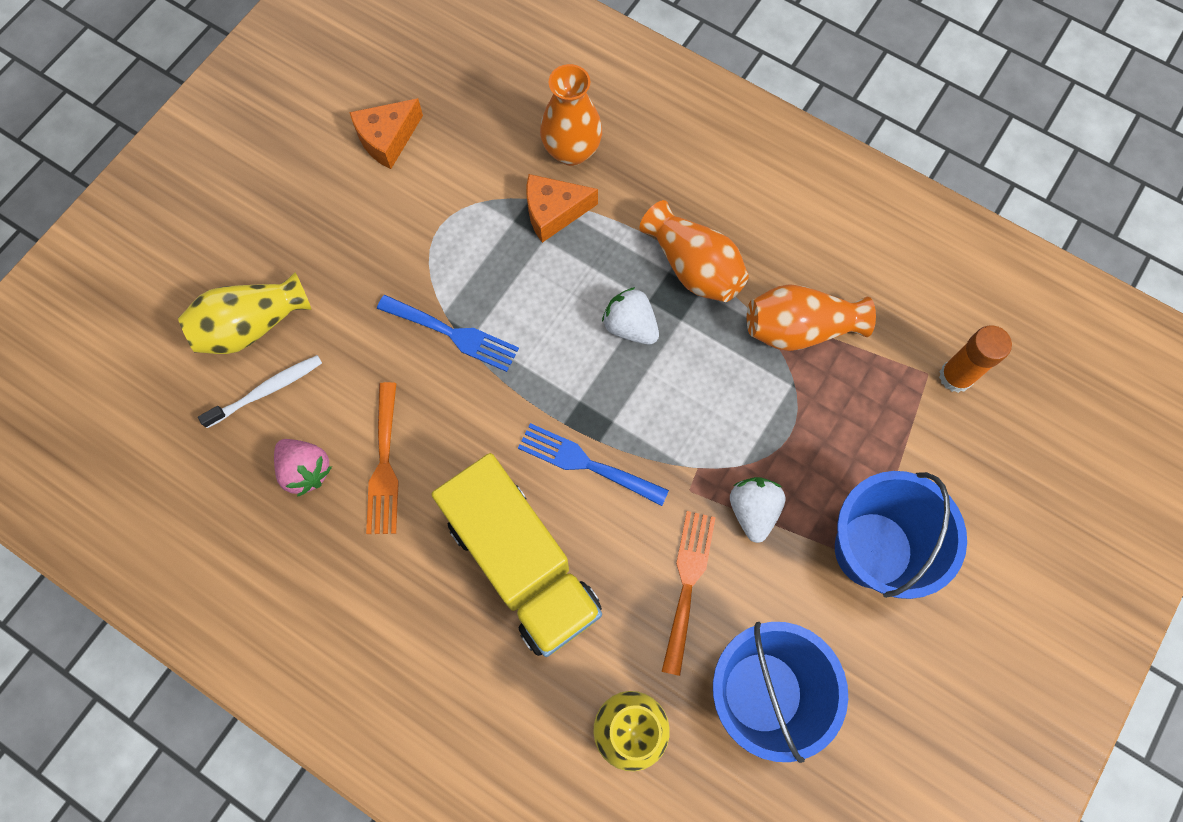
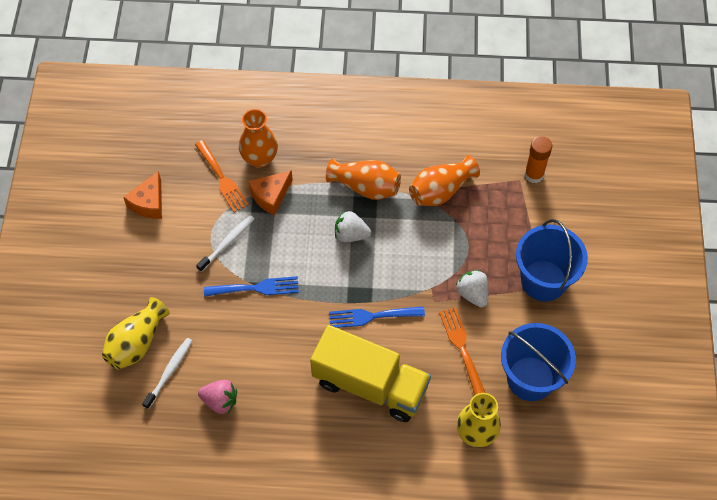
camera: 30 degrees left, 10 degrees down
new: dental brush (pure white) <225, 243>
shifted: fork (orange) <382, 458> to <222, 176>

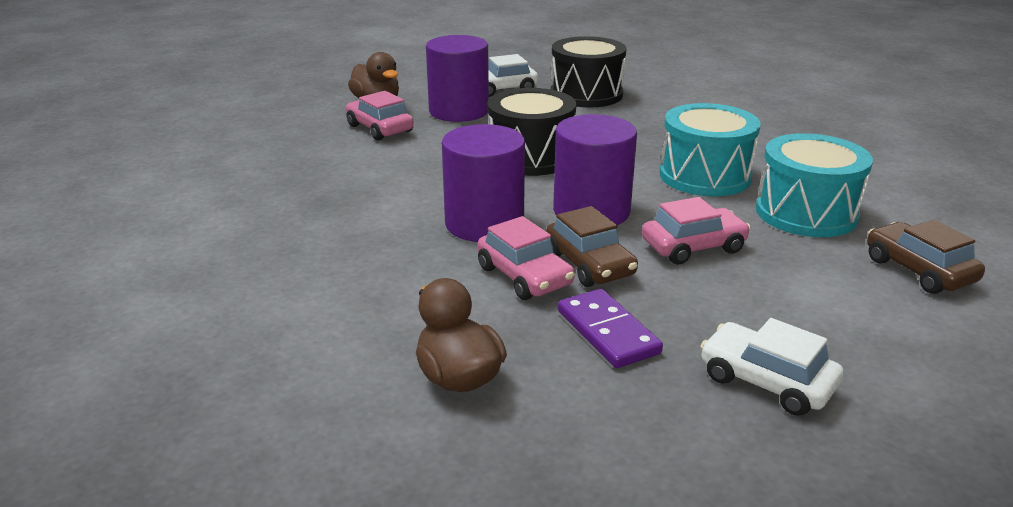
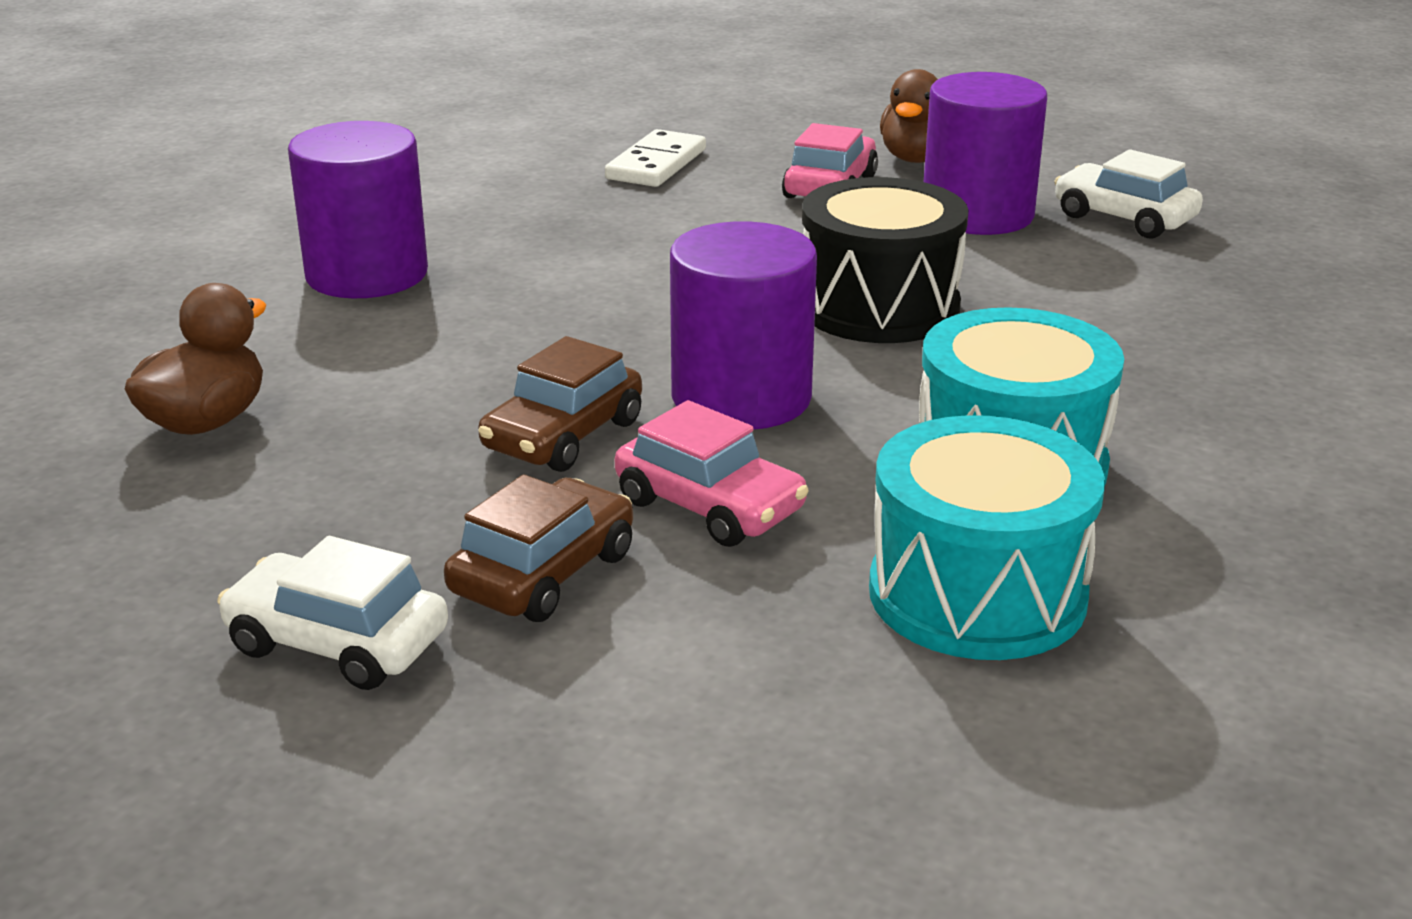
camera: 60 degrees right, 0 degrees up
gone: car (rose-pink) <526, 258>; snare drum (ebony) <588, 72>; domino (purple) <610, 328>
new: domino (pure white) <655, 158>
shifted: cylinder shape (purple) <483, 183> to <358, 209>; car (russet) <926, 256> to <538, 548>
rotated: car (pure white) <772, 367> = <332, 613> 75 degrees counterclockwise

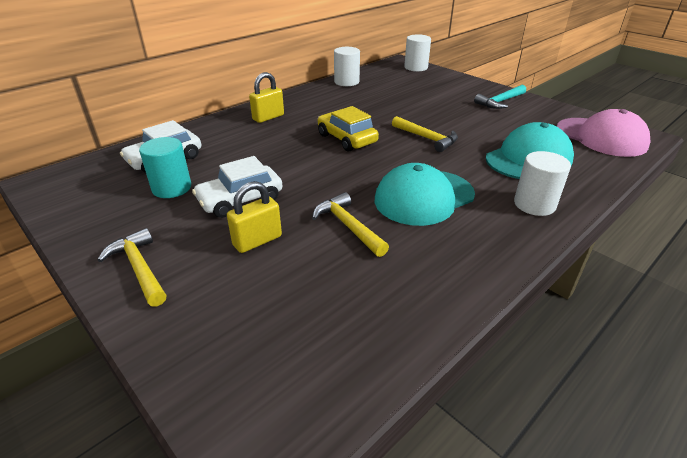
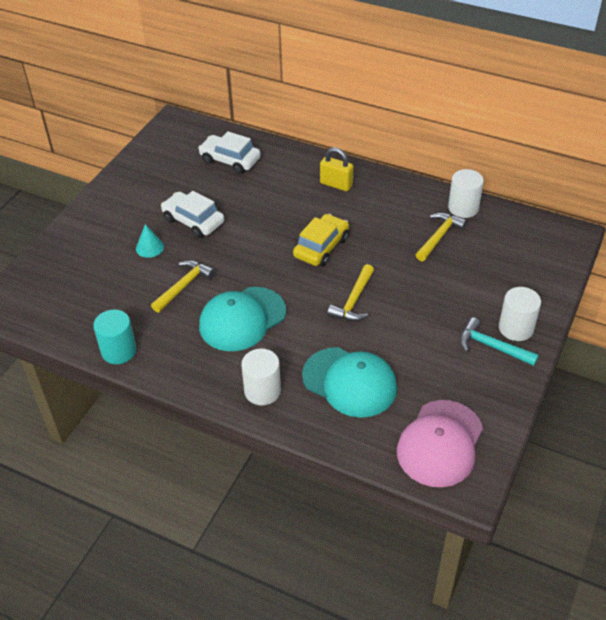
camera: 70 degrees right, 10 degrees up
shifted: claw hammer (bright yellow) <132, 267> to <441, 236>; cylinder shape (aqua) <165, 167> to <115, 337>; cylinder shape (pure white) <417, 52> to <520, 314>
swapped: padlock (bright yellow) <254, 217> to solid cone (aqua) <150, 241>
rotated: cap (aqua) <425, 194> = <242, 319> 75 degrees counterclockwise

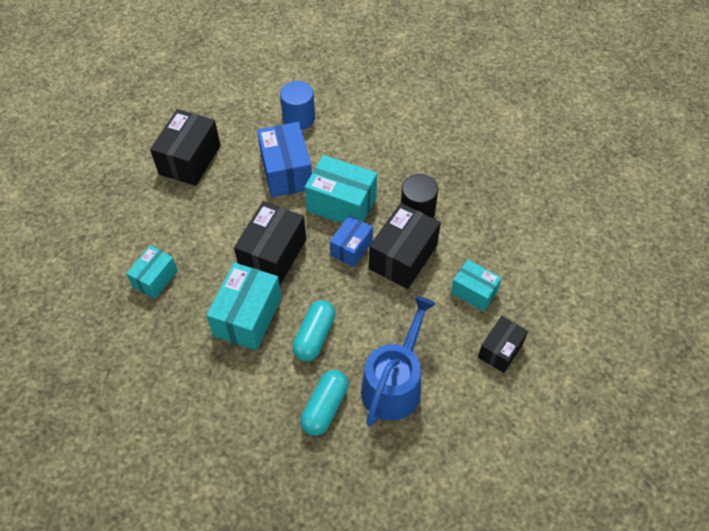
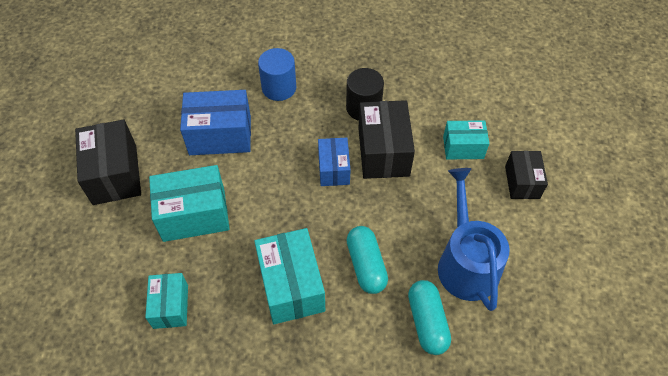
camera: 35 degrees left, 0 degrees up
gone: parcel (ebony) <270, 243>
shifted: cylinder shape (royal blue) <297, 105> to <277, 74>; parcel (aqua) <341, 189> to <189, 203>
rotated: parcel (royal blue) <284, 159> = <215, 122> 45 degrees counterclockwise

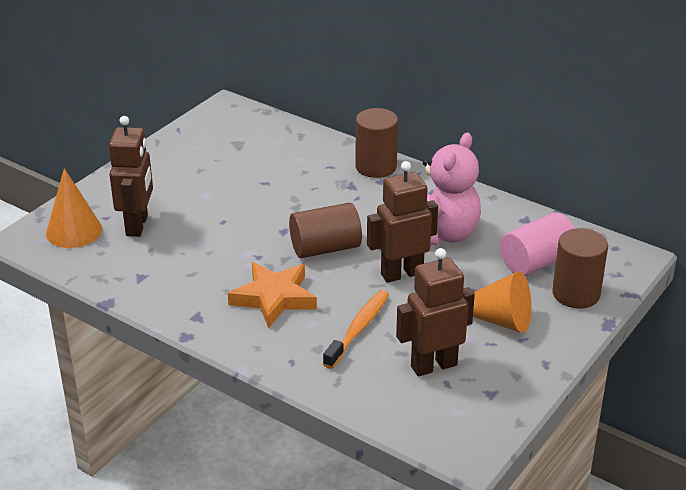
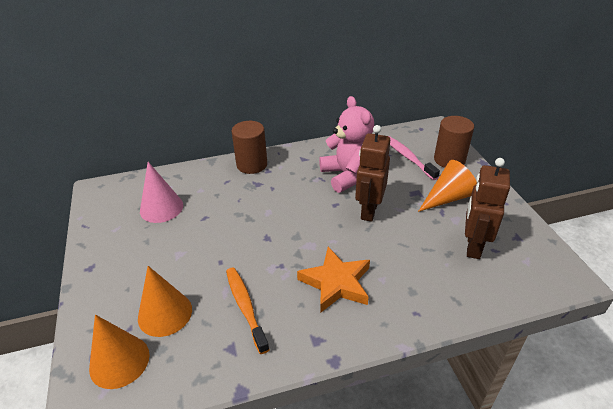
camera: 50 degrees left, 5 degrees up
gone: cylinder shape (russet) <325, 230>
new: solid cone (rose-pink) <161, 192>
shifted: dental brush (orange) <356, 329> to <248, 310>
swapped: toy robot (russet) <131, 176> to solid cone (orange) <165, 301>; cylinder shape (rose-pink) <537, 244> to dental brush (rose-pink) <414, 158>

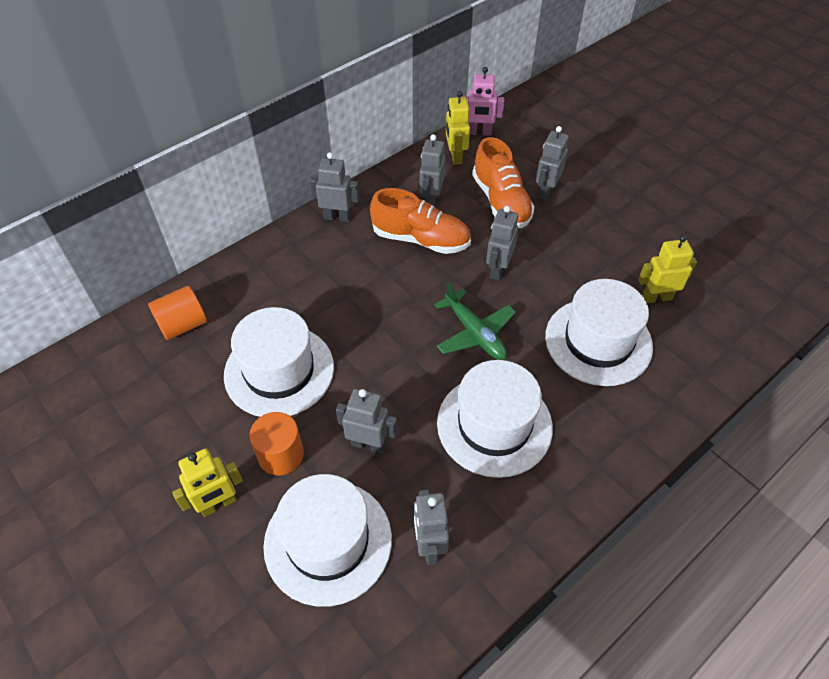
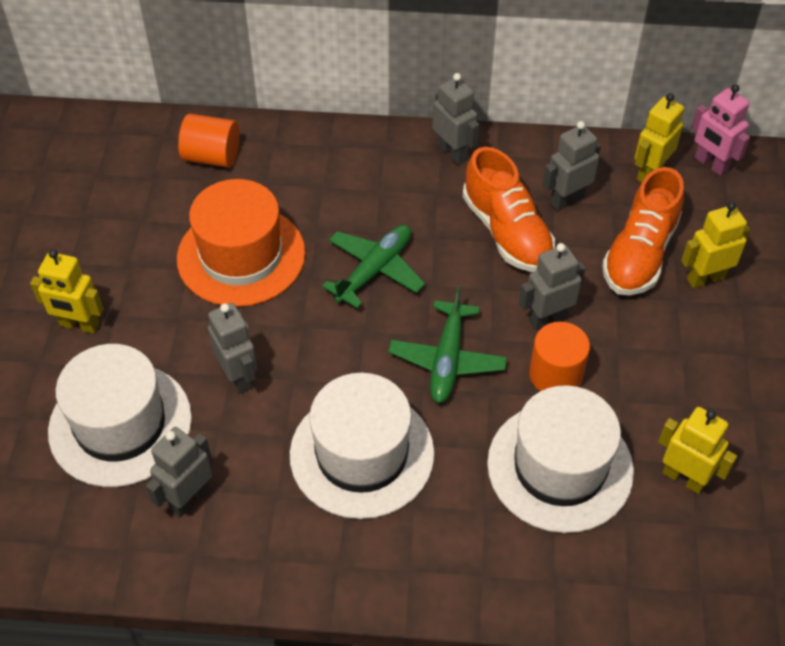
camera: 45 degrees right, 0 degrees up
new: toy plane (emerald) <373, 267>
shifted: cylinder shape (orange) <276, 443> to <559, 356>
repainted: tall hat (pure white) <279, 362> to tall hat (orange) <241, 243>; toy robot (gray) <552, 163> to toy robot (bright yellow) <715, 245>

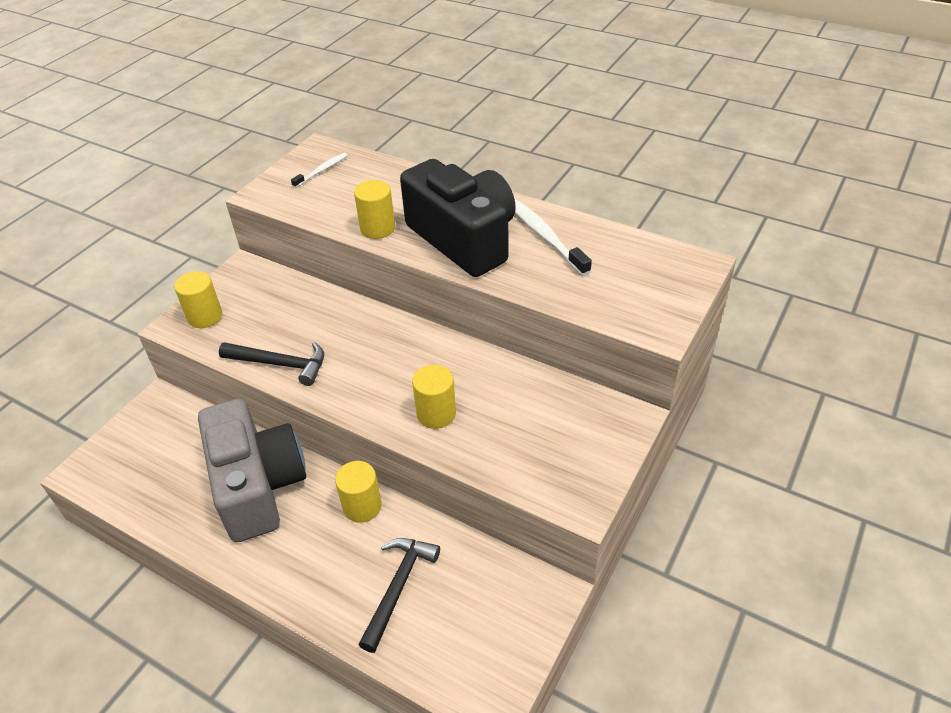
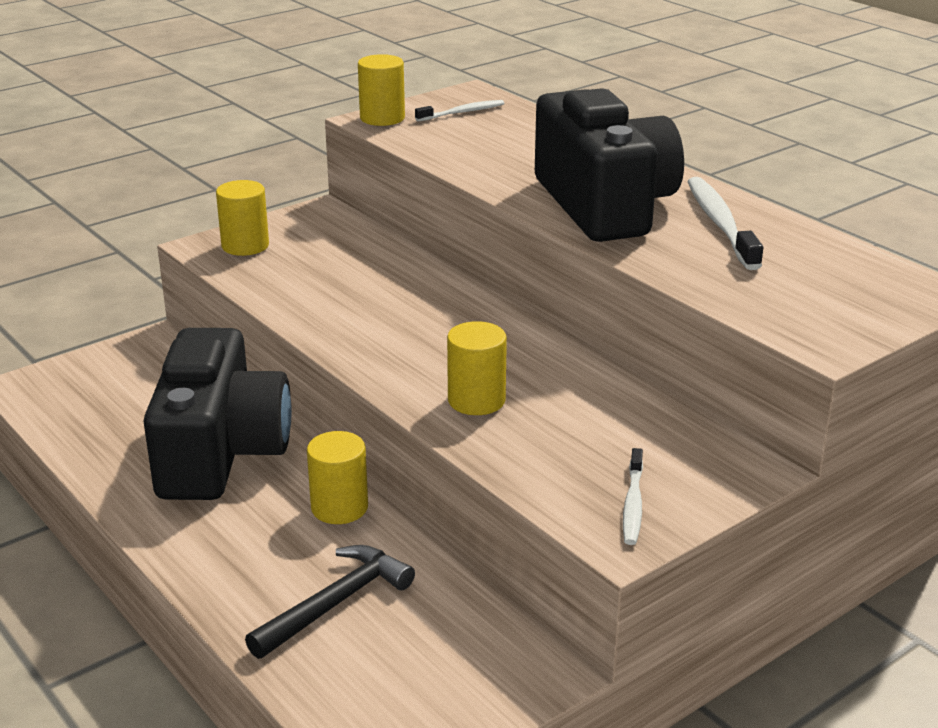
camera: 20 degrees right, 15 degrees down
gone: claw hammer (ebony) <271, 364>
new: dental brush (pure white) <633, 496>
shifted: cylinder shape (bright yellow) <374, 209> to <381, 90>
repainted: photo camera (gray) <252, 470> to photo camera (ebony) <218, 414>

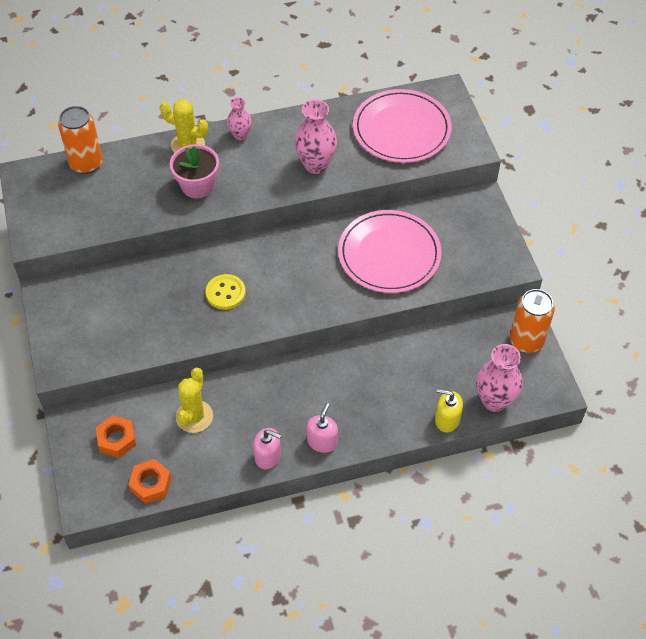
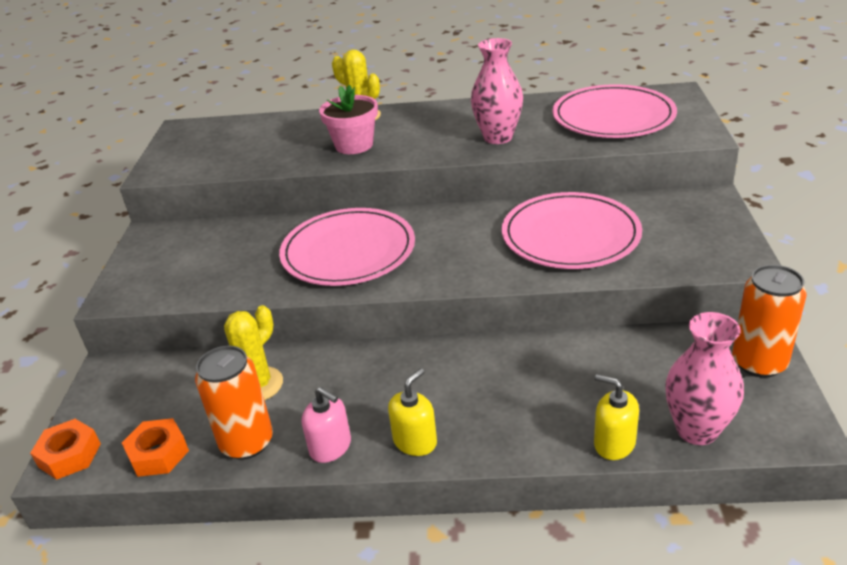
camera: 20 degrees right, 20 degrees down
gone: vase (rose-pink) <239, 118>
shifted: soda can (orange) <80, 140> to <234, 403>; hex nut (orange) <116, 436> to <65, 449>
swapped: button (bright yellow) <226, 292> to dinner plate (rose-pink) <347, 247>
repainted: pump bottle (rose-pink) <322, 428> to pump bottle (bright yellow) <412, 412>

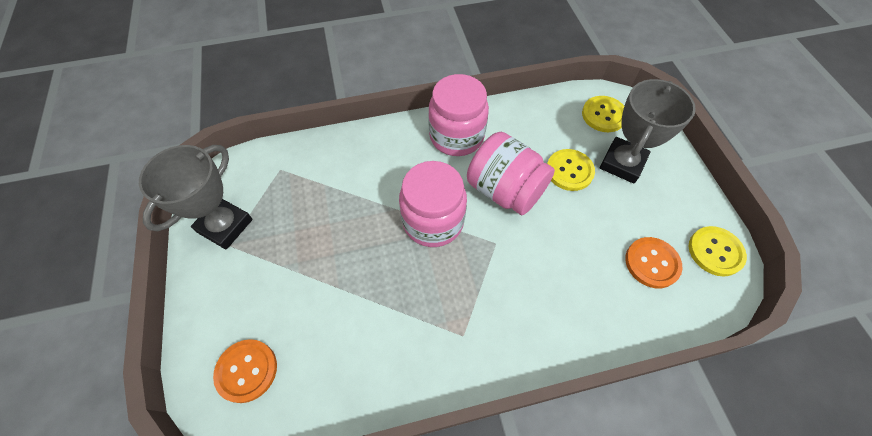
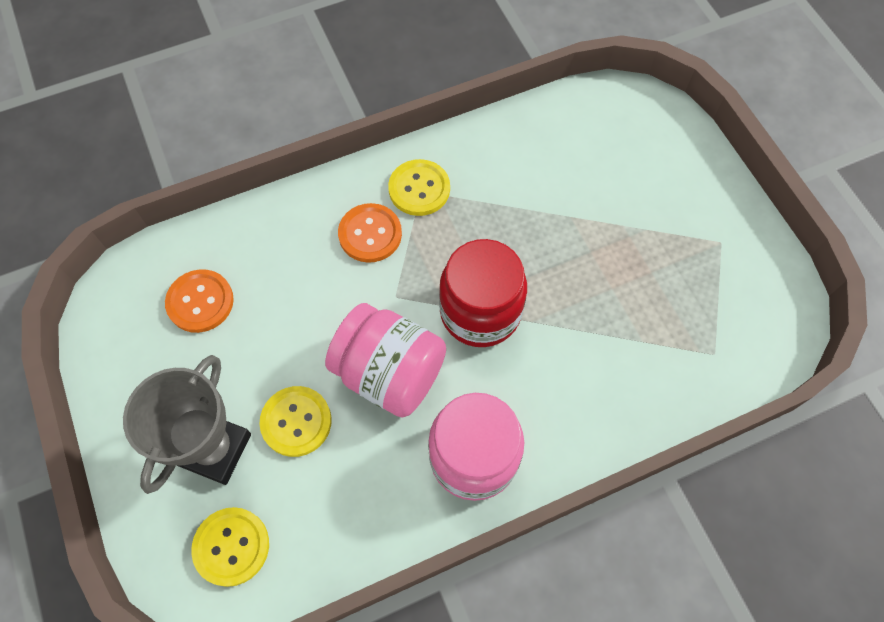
camera: 170 degrees right, 5 degrees up
gone: prize cup (gray) <196, 197>
shifted: button (orange) <245, 371> to <370, 233>; button (bright yellow) <718, 251> to <419, 187>
repainted: jar (rose-pink) <433, 204> to jar (scarlet) <483, 293>

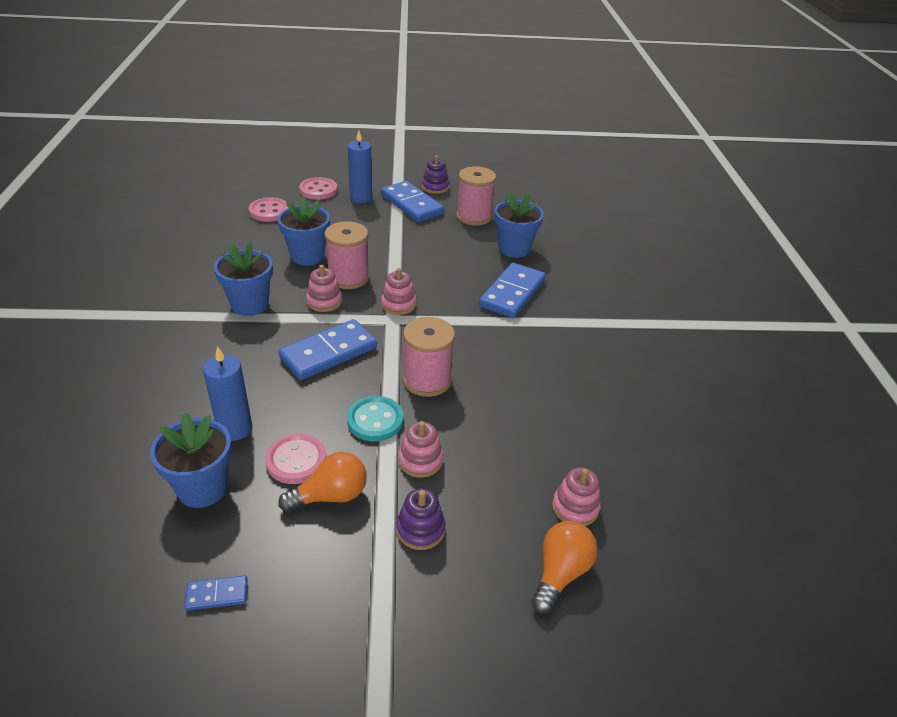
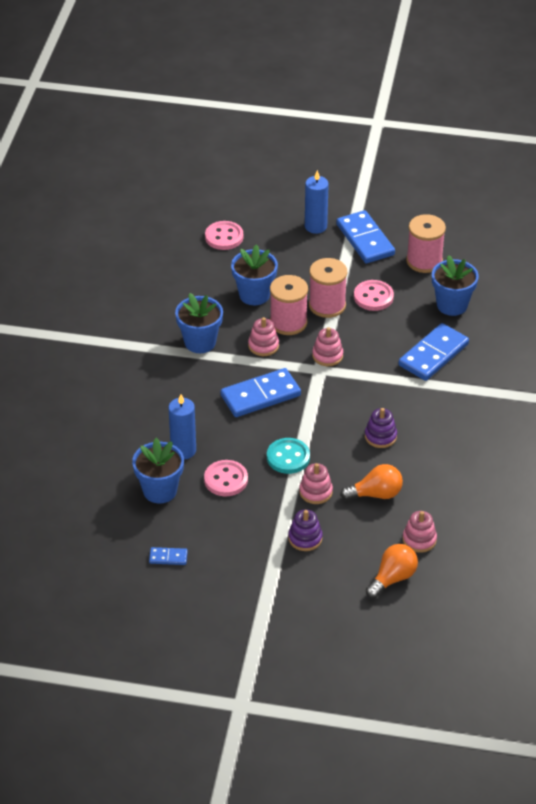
camera: 15 degrees right, 5 degrees up
shifted: lightbulb (orange) <322, 482> to <371, 482>; button (rose-pink) <318, 188> to <374, 295>; reel of thread (rose-pink) <429, 357> to <328, 288>; stacking rings (purple) <435, 174> to <381, 428>

